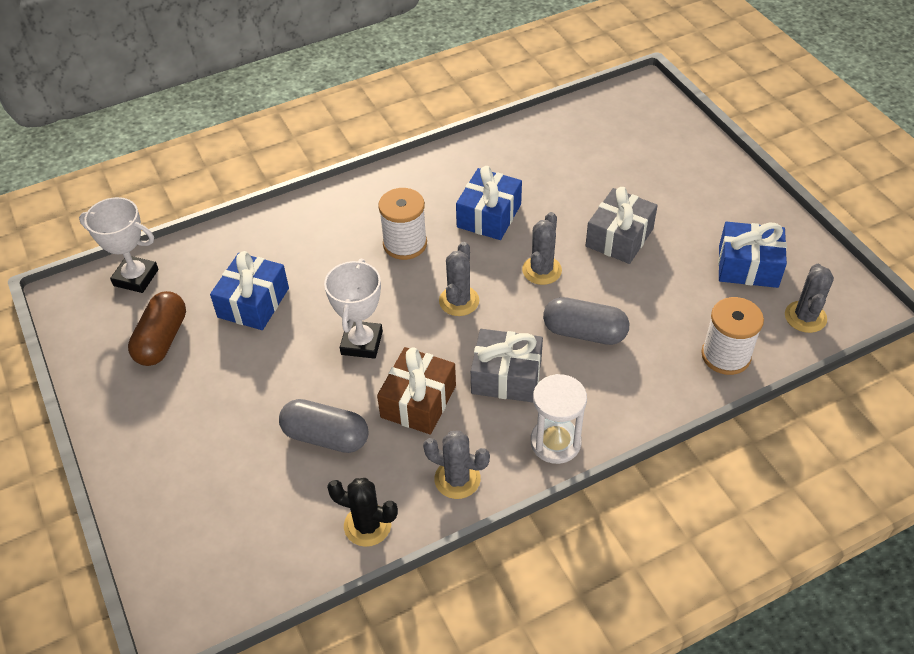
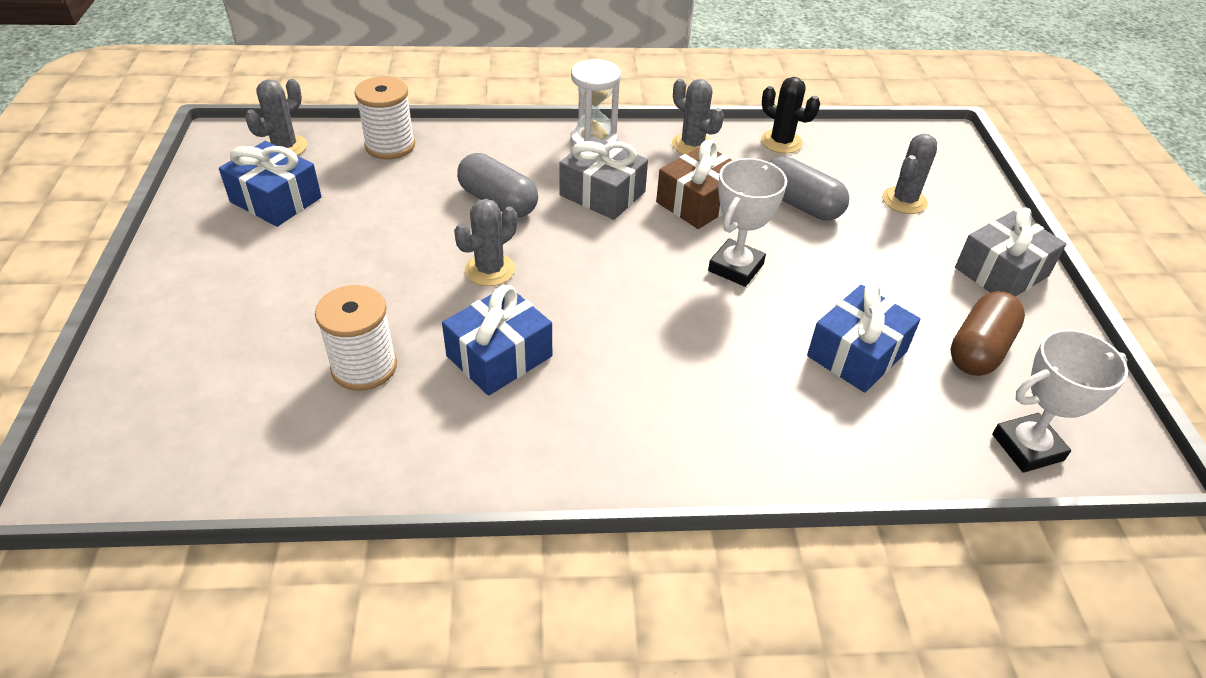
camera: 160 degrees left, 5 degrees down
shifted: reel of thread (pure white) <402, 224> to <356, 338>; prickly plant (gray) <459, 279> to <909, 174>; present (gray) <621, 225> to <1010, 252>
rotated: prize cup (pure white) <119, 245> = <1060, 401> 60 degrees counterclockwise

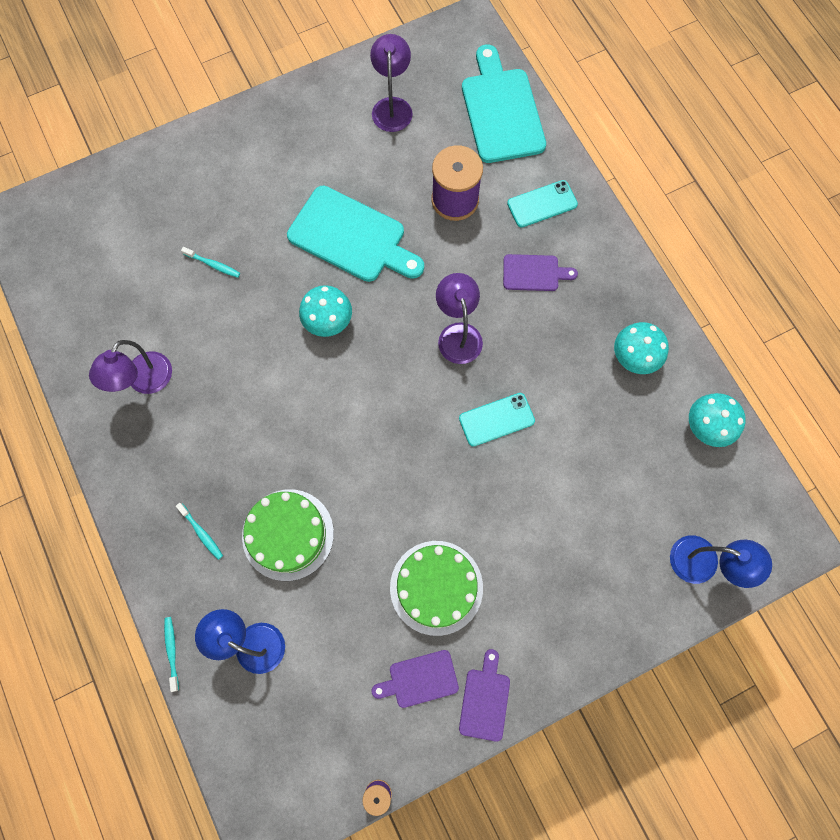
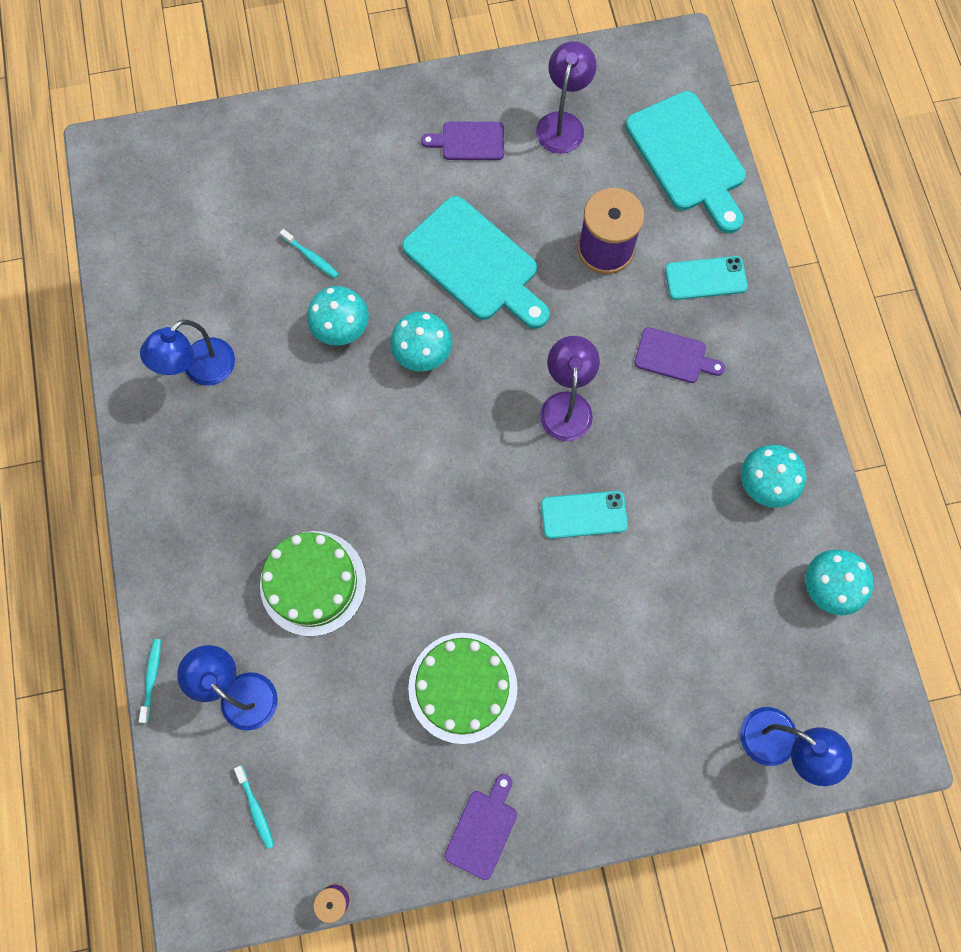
camera: 15 degrees right, 0 degrees up
new: mushroom (aqua) <338, 316>
shifted: dental brush (aqua) <199, 531> to <254, 807>; bread board (purple) <415, 679> to <462, 141>
repainted: lamp (purple) <130, 367> to lamp (royal blue) <187, 353>
rotated: bread board (aqua) <504, 104> = <685, 162> 150 degrees clockwise

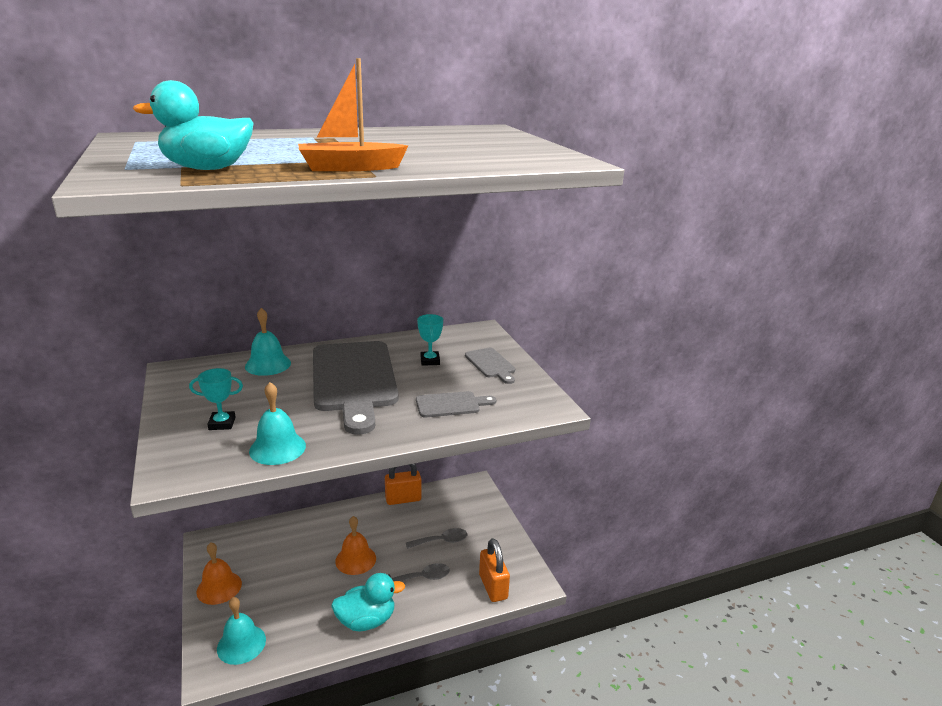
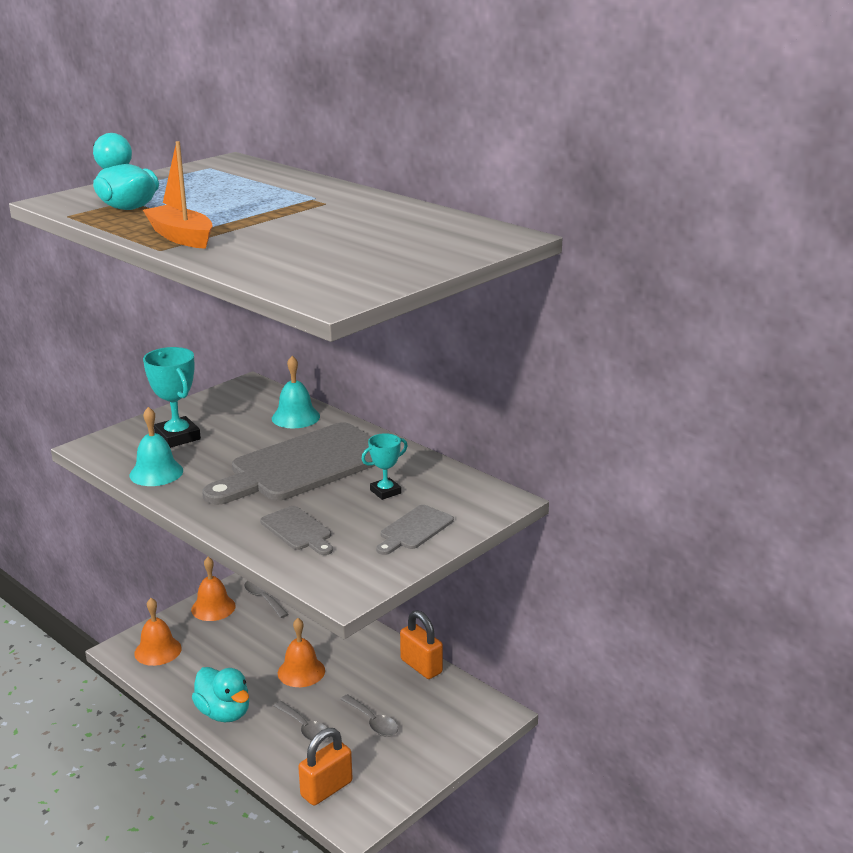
camera: 65 degrees right, 0 degrees up
new: teaspoon (gray) <266, 599>
repainted: bell (aqua) <241, 631> to bell (orange) <158, 632>
scaled: prize cup (aqua) <216, 399> = <172, 397> x1.66

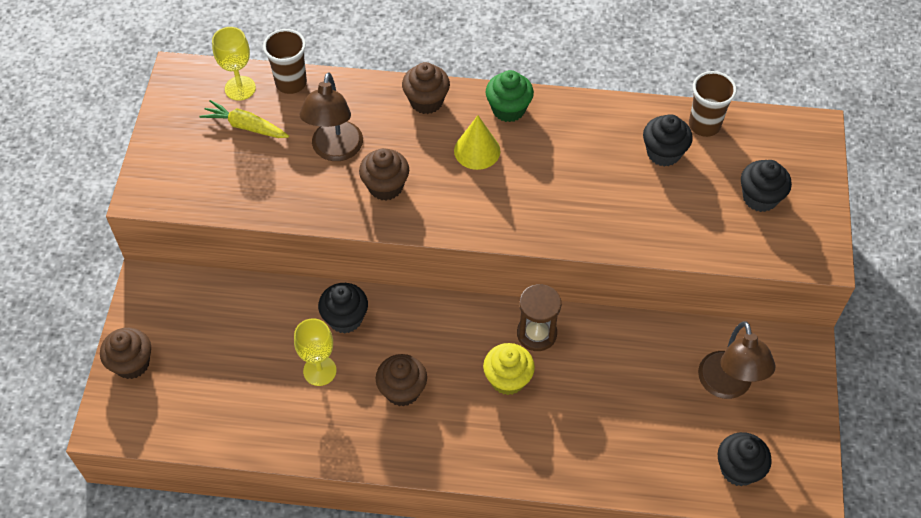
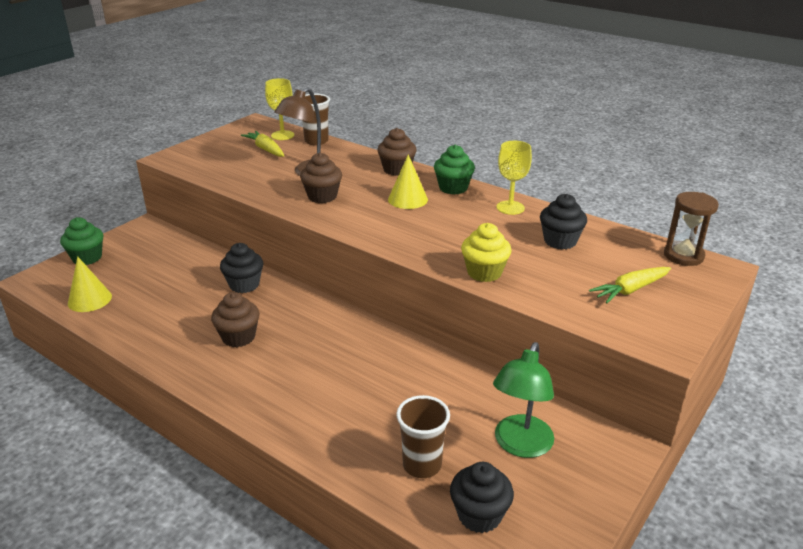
camera: 30 degrees right, 25 degrees down
new: solid cone (bright yellow) <90, 284>
shifted: goblet (bright yellow) <315, 352> to <514, 178>; fairy cake (bright yellow) <509, 369> to <486, 252>; hourglass (russet) <539, 317> to <691, 229>; tumbler (russet) <713, 104> to <423, 436>
swapped: fairy cake (ebony) <766, 186> to carrot (bright yellow) <630, 285>
repainted: fairy cake (russet) <125, 353> to fairy cake (emerald) <81, 241>; lamp (russet) <736, 360> to lamp (emerald) <523, 400>

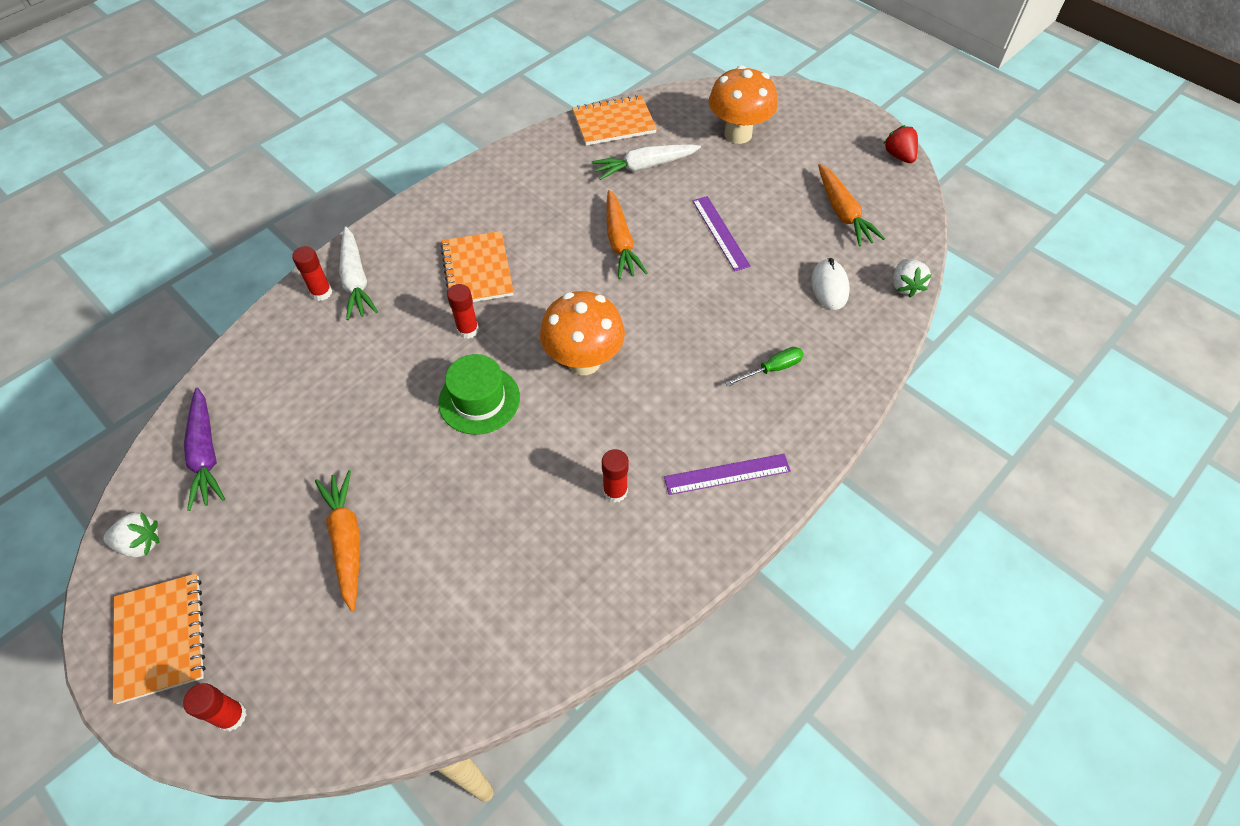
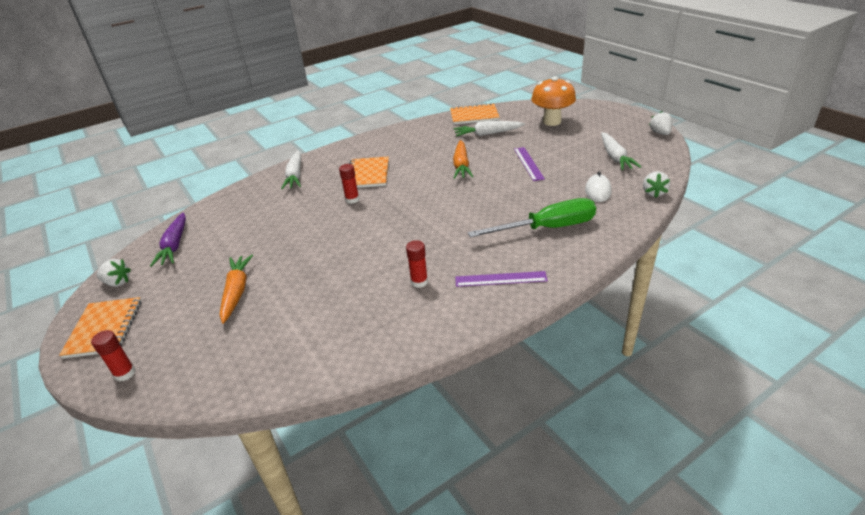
camera: 15 degrees right, 20 degrees down
gone: stick of glue (scarlet) <312, 273>; tall hat (emerald) <479, 394>; mushroom (orange) <582, 333>
repainted: carrot (orange) <851, 205> to carrot (pure white) <621, 151>; berry (scarlet) <901, 144> to berry (pure white) <660, 123>
scaled: flat screwdriver (emerald) <764, 367> = <532, 218> x2.14

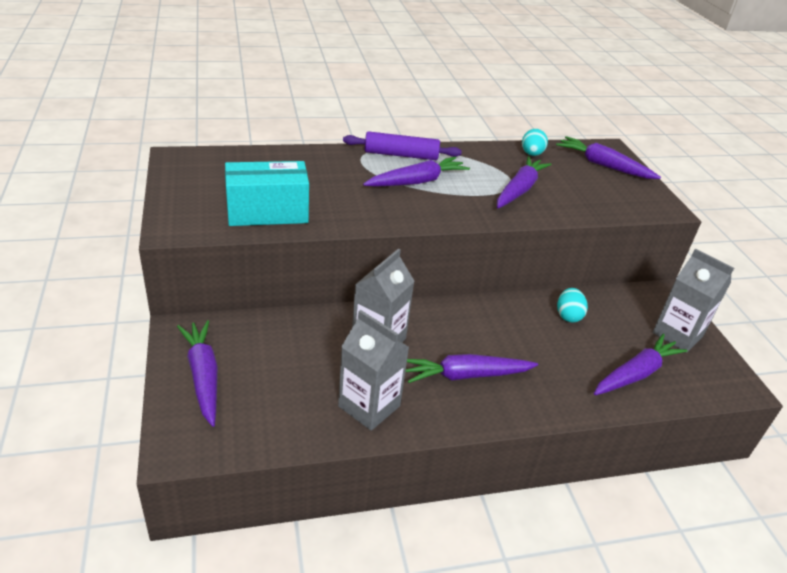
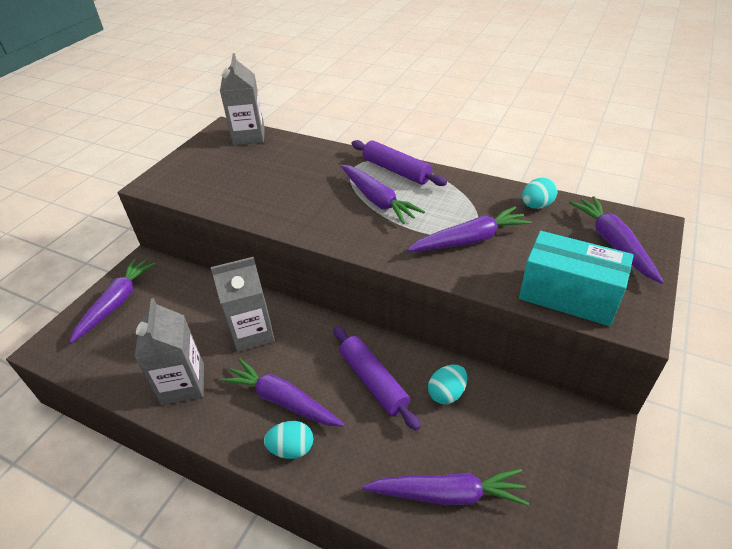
camera: 45 degrees right, 5 degrees up
new: toy egg (aqua) <288, 440>; rolling pin (purple) <377, 378>
shifted: parcel (aqua) <267, 193> to <576, 278>; juice carton (gray) <693, 300> to <242, 99>
rotated: carrot (purple) <416, 172> = <383, 194> 45 degrees clockwise

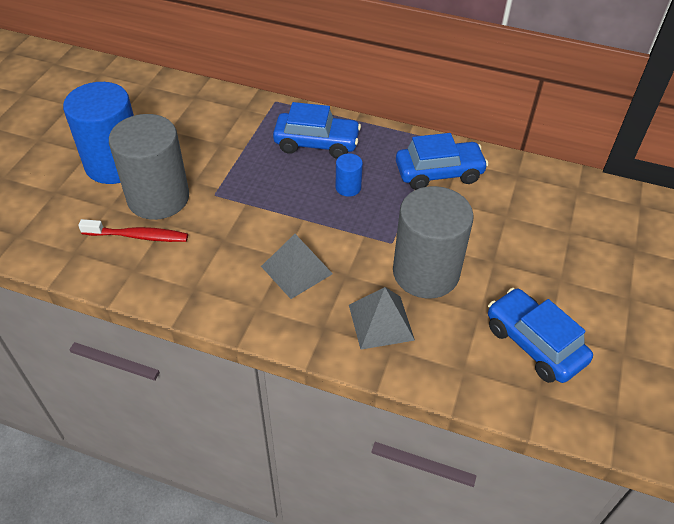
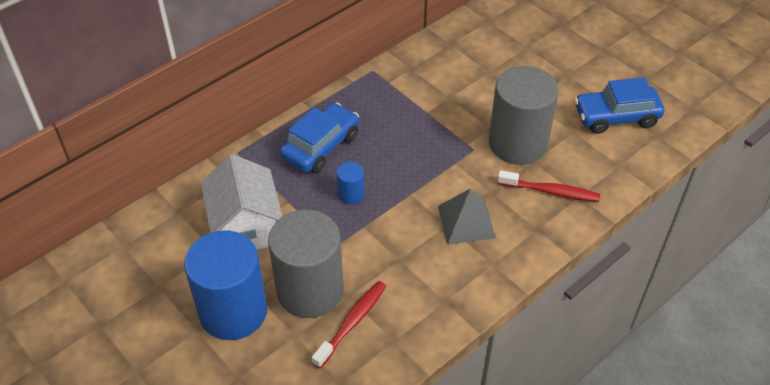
camera: 60 degrees left, 0 degrees up
gone: car (royal blue) <442, 161>
new: toy house (pure white) <242, 202>
shifted: cylinder shape (royal blue) <349, 175> to <350, 183>
swapped: pyramid shape (gray) <382, 318> to dental brush (scarlet) <549, 186>

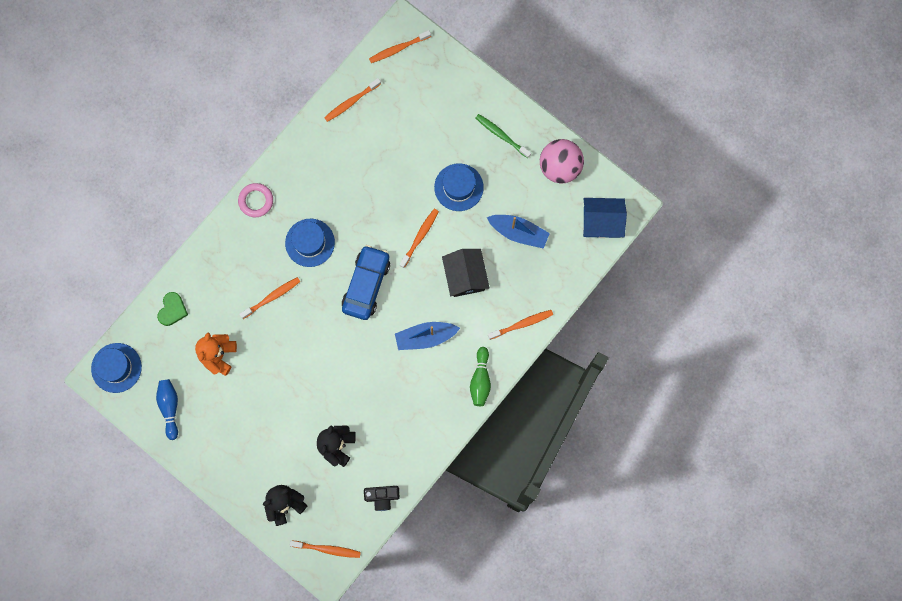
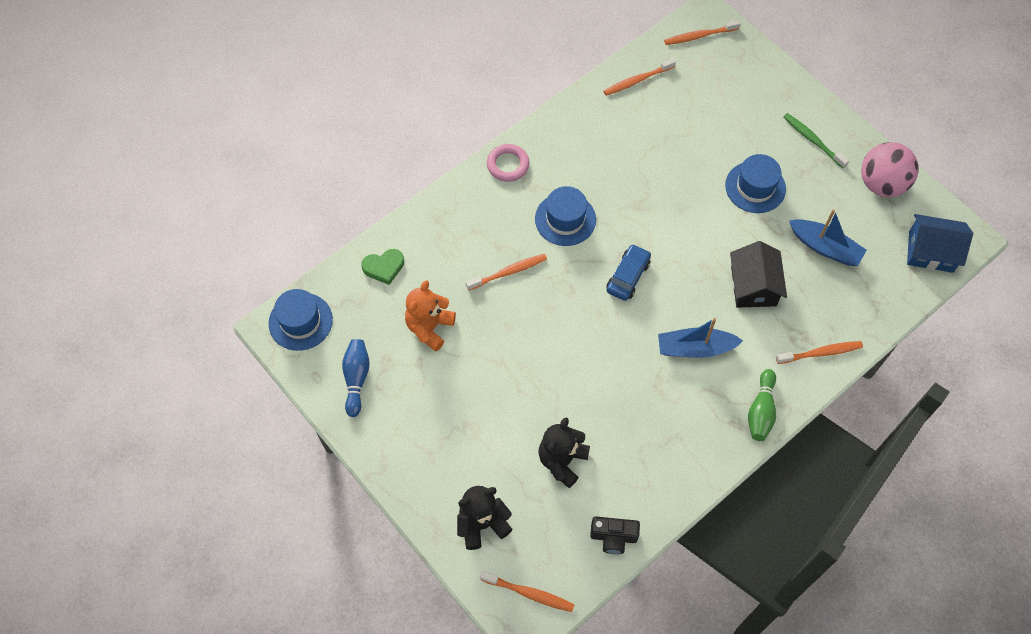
camera: 10 degrees right, 15 degrees down
gone: dental brush (orange) <419, 238>
rotated: love heart (emerald) <172, 309> = <382, 267> 45 degrees clockwise
scaled: car (royal blue) <366, 282> = <629, 272> x0.66

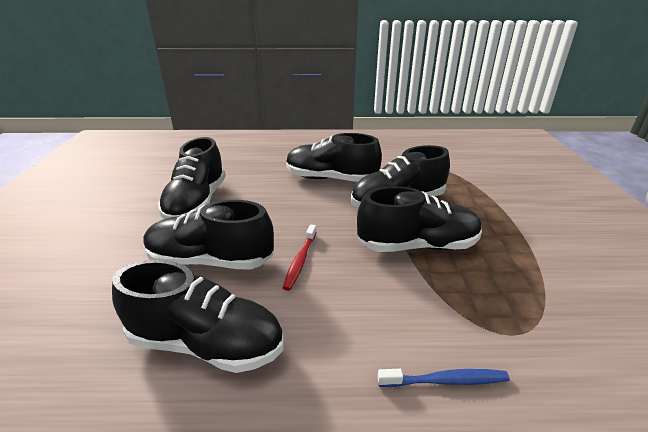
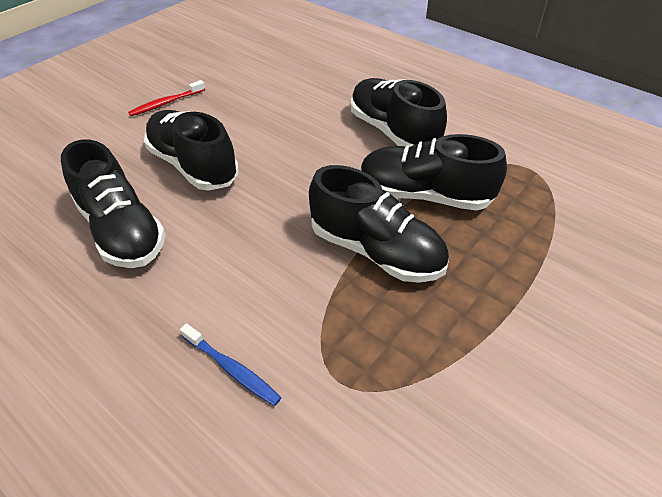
camera: 40 degrees right, 15 degrees up
gone: shoe (ebony) <192, 178>
shifted: dental brush (scarlet) <300, 258> to <166, 98>

